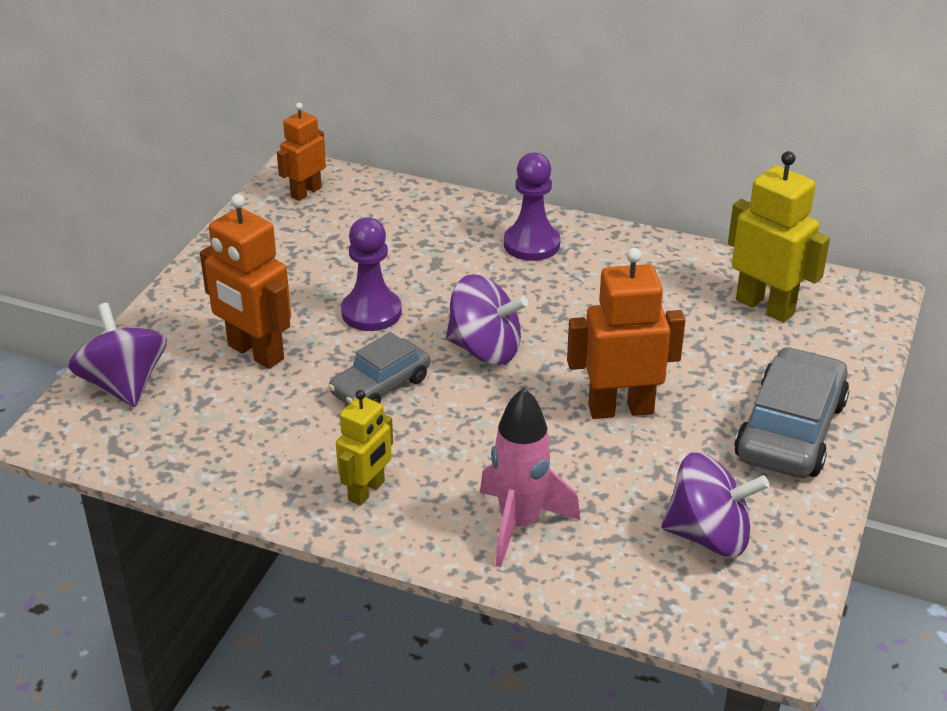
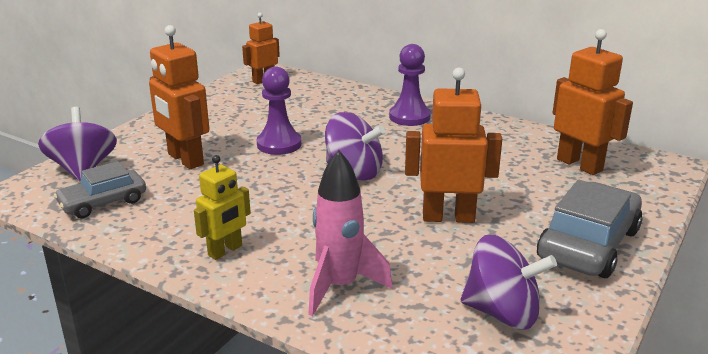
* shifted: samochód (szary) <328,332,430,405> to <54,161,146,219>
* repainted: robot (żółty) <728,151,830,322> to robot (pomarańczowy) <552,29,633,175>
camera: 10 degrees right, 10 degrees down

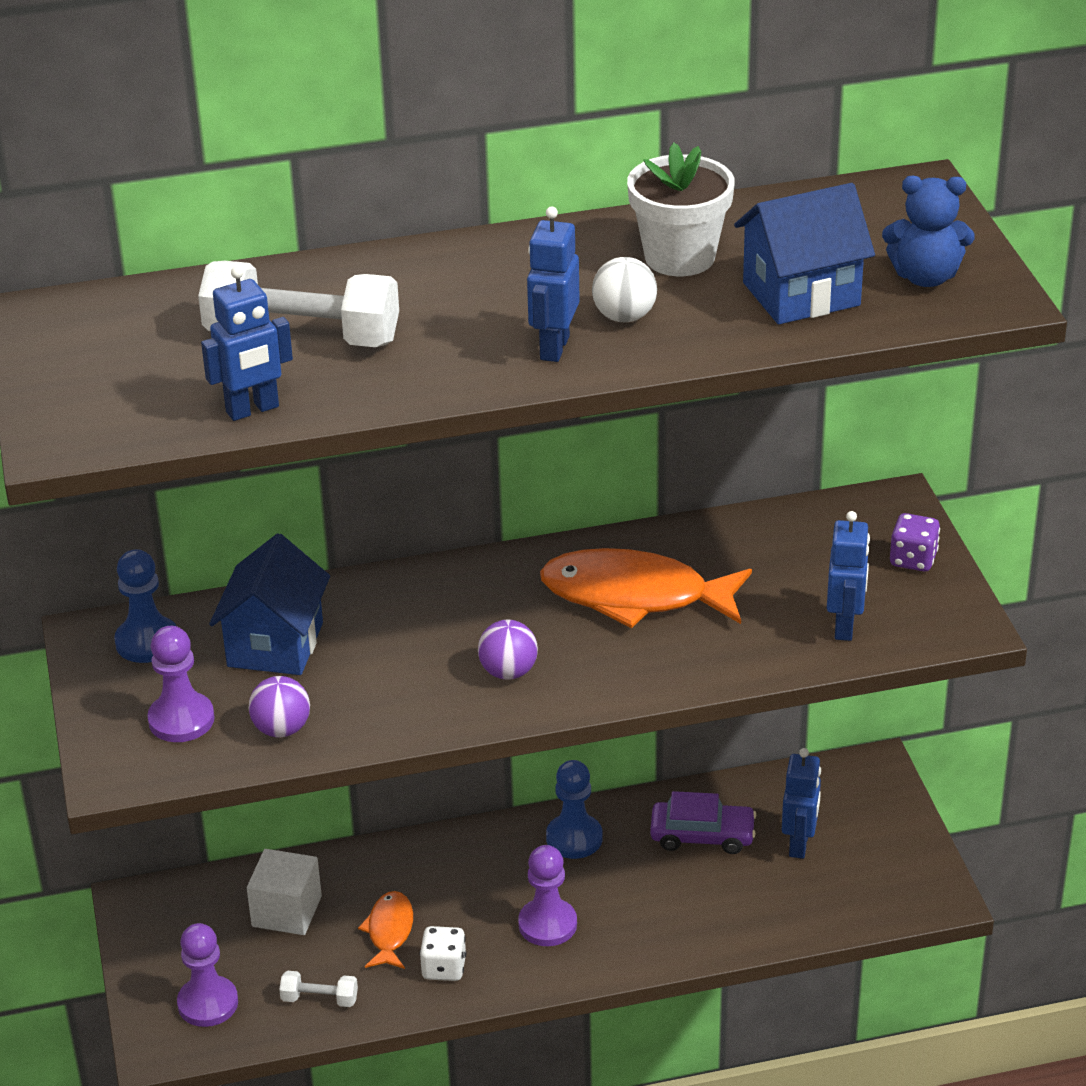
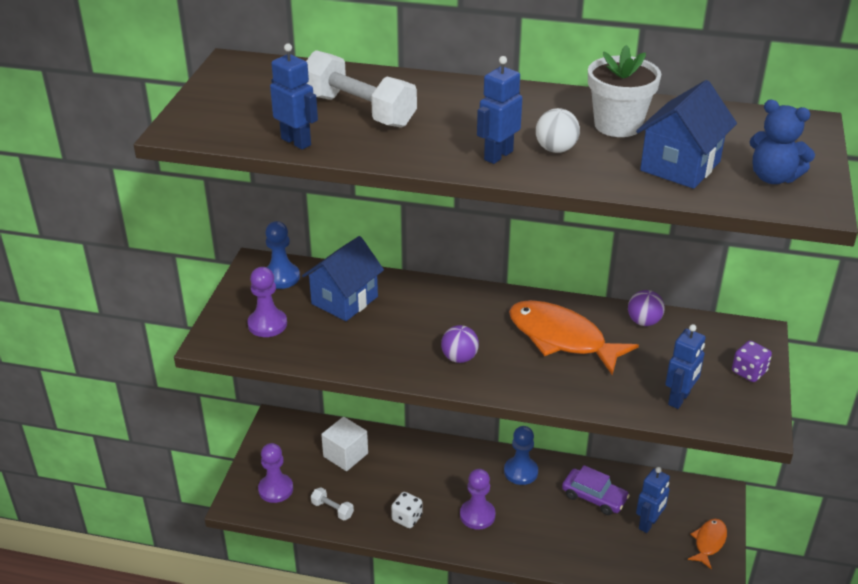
* rotated: robot (niebieski) <201,266,293,421> = <270,44,318,150> 135 degrees counterclockwise
* shifted: piłka (fioletowy) <248,676,310,737> to <628,290,665,326>
* shifted: ryba (pomarańczowy) <358,891,413,969> to <687,519,727,570>
* rotated: domek (niebieski) <734,183,875,324> = <636,80,737,189> 60 degrees counterclockwise
camera: 25 degrees right, 0 degrees up

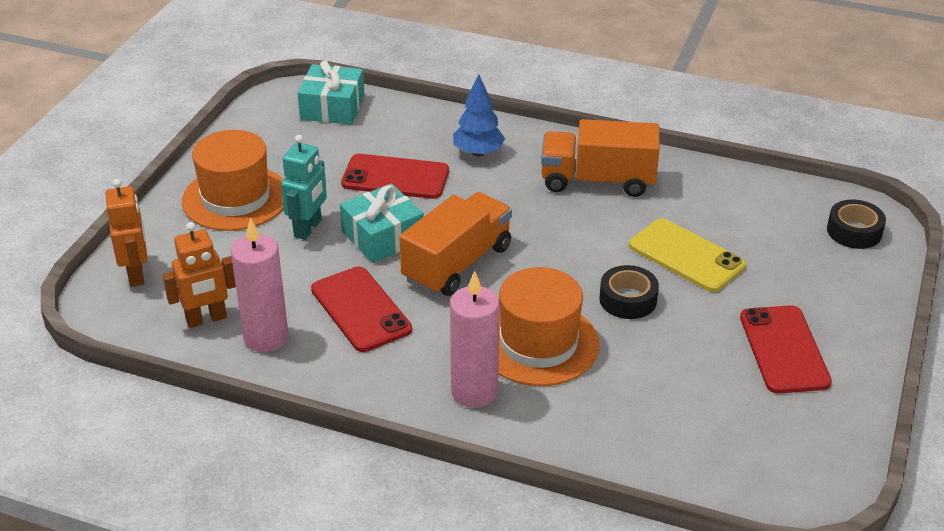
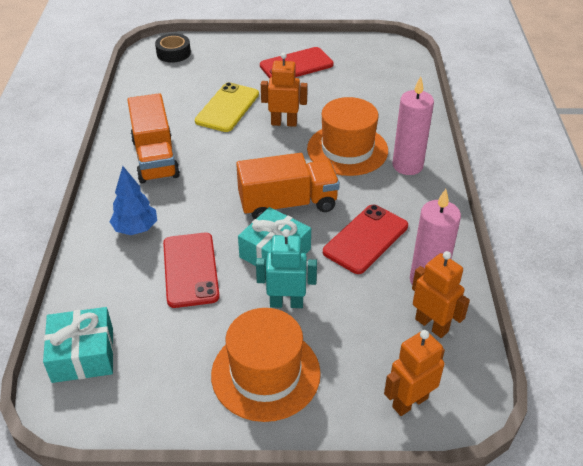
* rotated: ciężarówka (pomarańczowy) <399,192,512,296> = <236,153,340,219> 150 degrees clockwise
* swapped: taśma klejąca (czarny) <599,265,659,319> to robot (pomarańczowy) <261,53,308,127>
camera: 110 degrees left, 5 degrees up

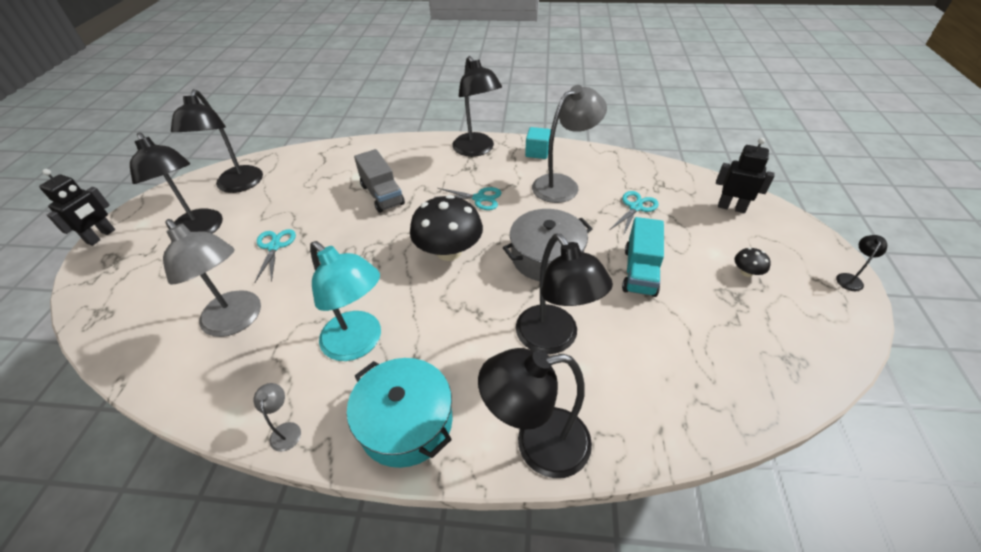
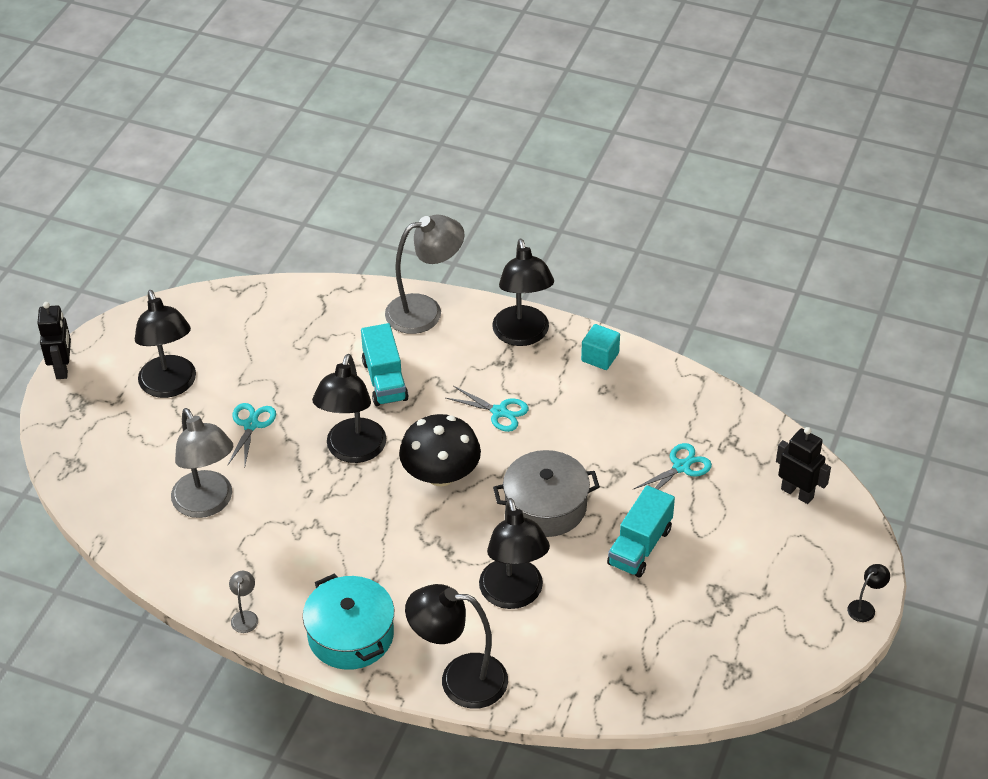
* rotated: robot (czarny) <39,169,115,246> = <37,302,71,379> 45 degrees counterclockwise
* shifted: lampka (czarny) <171,89,263,193> to <312,354,386,463>
* gone: lampka (turkusowy) <310,241,381,361>
* repainted: ciężarówka (szary) <354,149,405,213> to ciężarówka (turkusowy) <361,323,409,406>
* shifted: lampka (szary) <532,85,607,203> to <385,215,464,334>
* gone: grzyb (czarny) <735,248,771,277>
camera: 15 degrees right, 0 degrees up

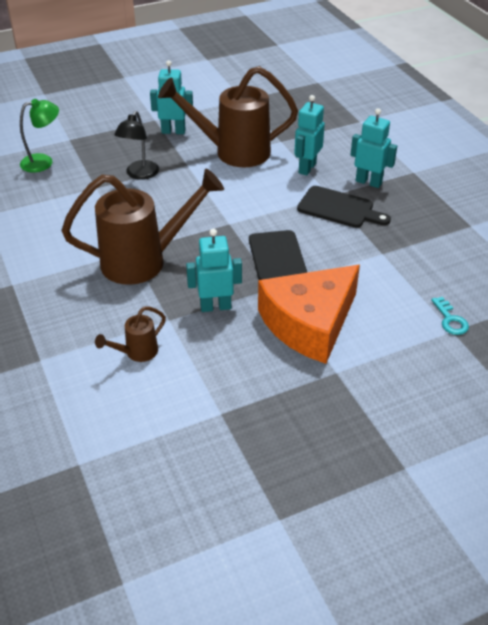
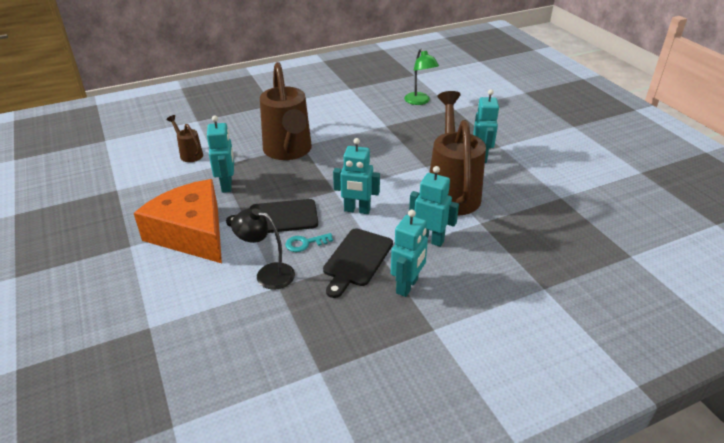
* shifted: lampka (czarny) <114,111,159,180> to <231,208,295,290>
* shifted: klucz (turkusowy) <431,297,469,335> to <285,233,333,252>
* new: robot (turkusowy) <333,138,380,214>
camera: 90 degrees right, 5 degrees down

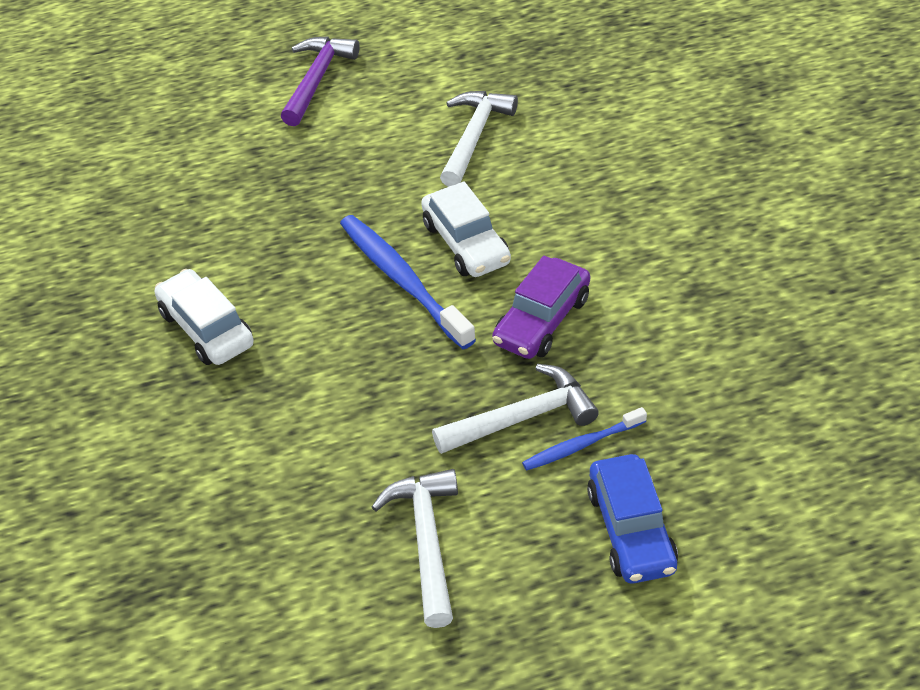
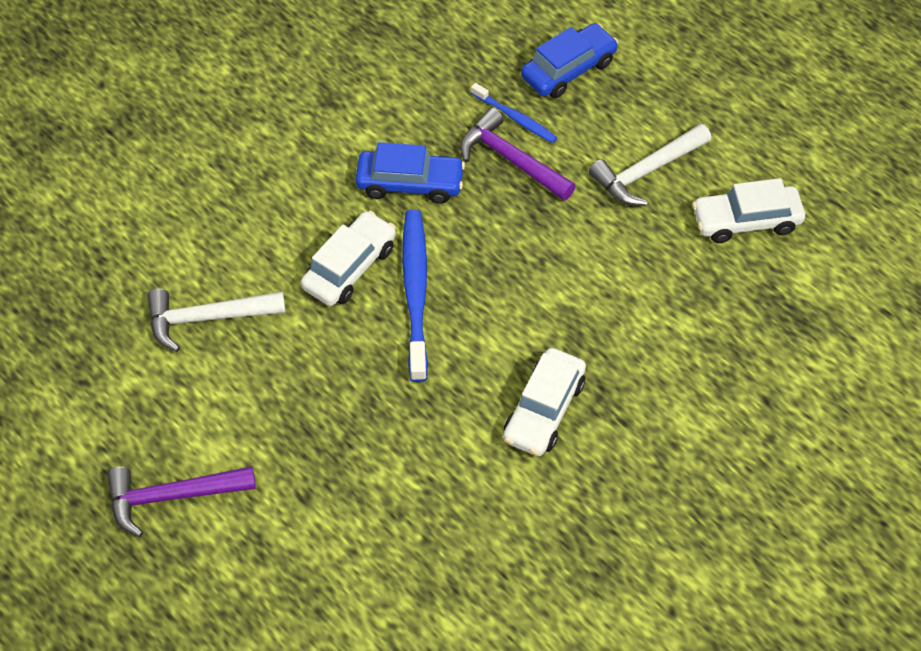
* rotated: szczoteczka do zębów (niebieski) <340,215,476,349> = <402,210,428,382> 150 degrees clockwise
* repainted: młotek (biały) <432,364,599,454> to młotek (fioletowy) <460,108,576,201>
* repainted: samochód (fioletowy) <492,256,590,359> to samochód (niebieski) <355,142,465,204>
* new: samochód (biały) <692,178,805,243>
camera: 120 degrees left, 10 degrees up

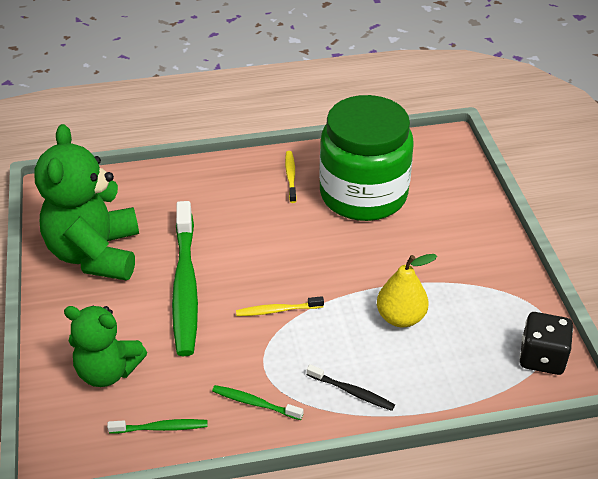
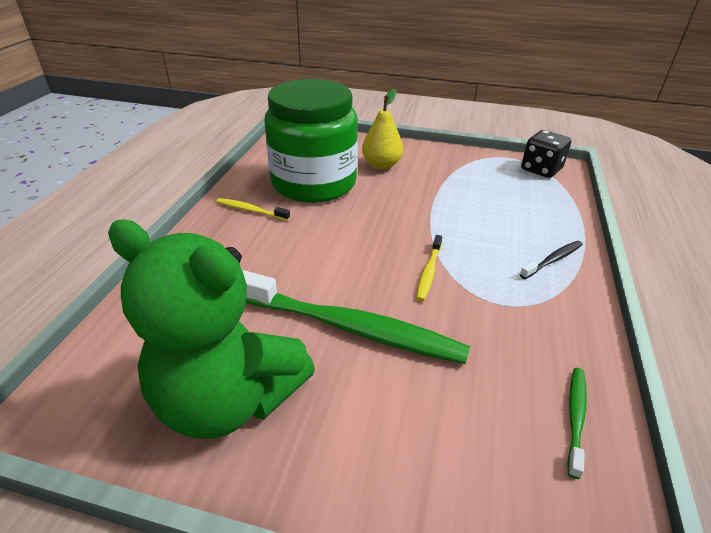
* gone: miś (zielony) <64,306,147,387>
* gone: szczoteczka do zębów (zielony) <212,385,303,420>
* shifted: gruszka (żółty) <377,254,437,327> to <362,88,403,170>
camera: 65 degrees left, 5 degrees down

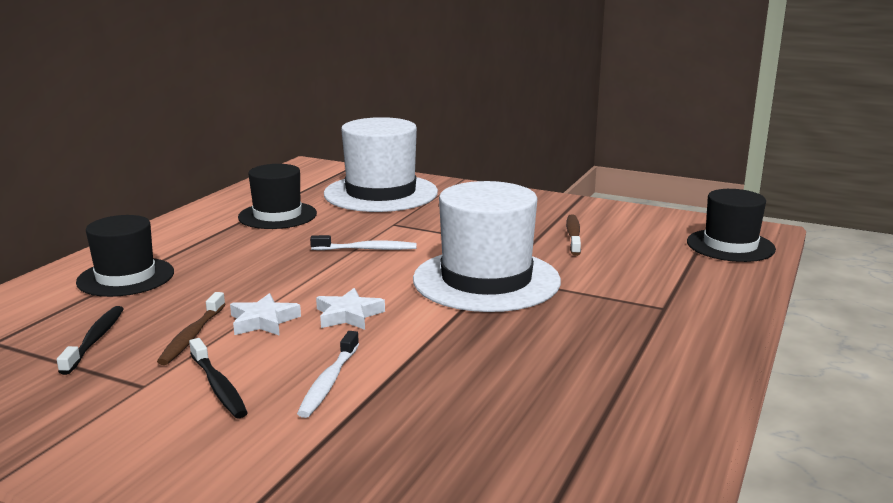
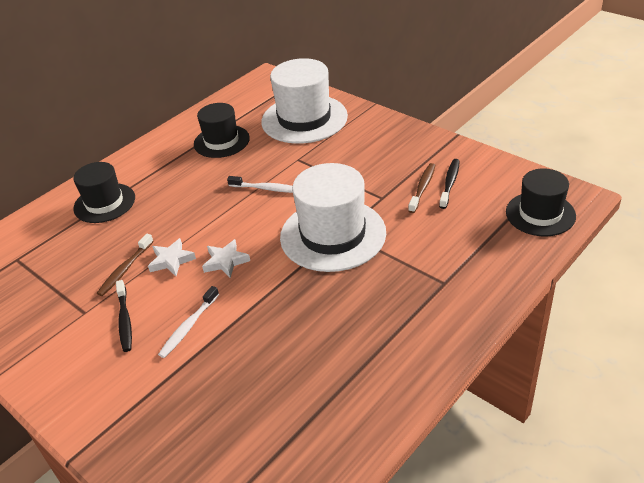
* shifted: szczoteczka do zębów (czarny) <57,306,123,375> to <439,159,460,209>
camera: 20 degrees right, 20 degrees up

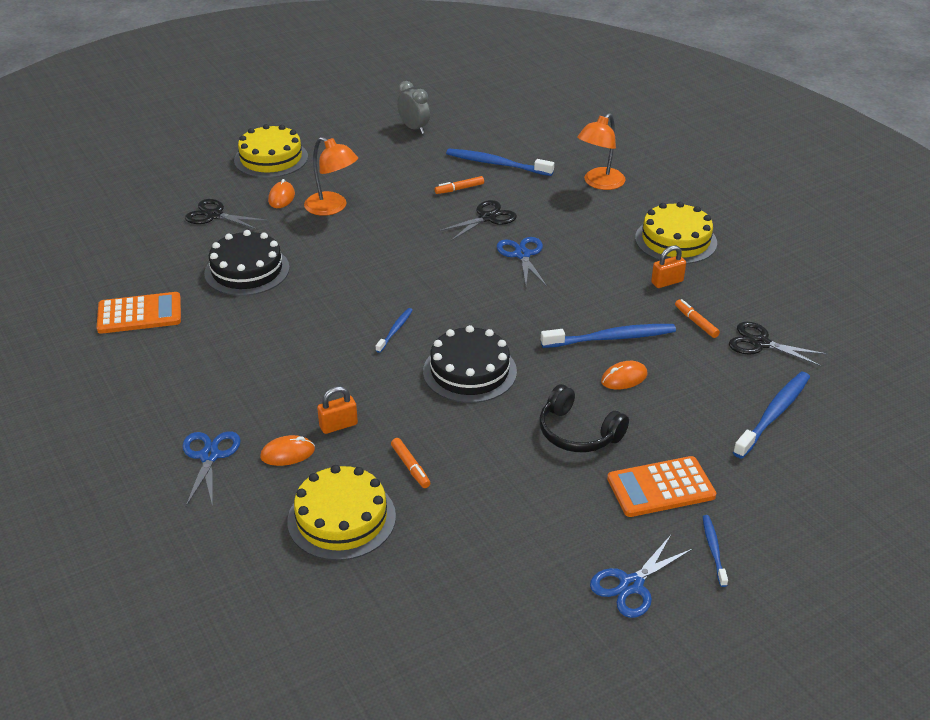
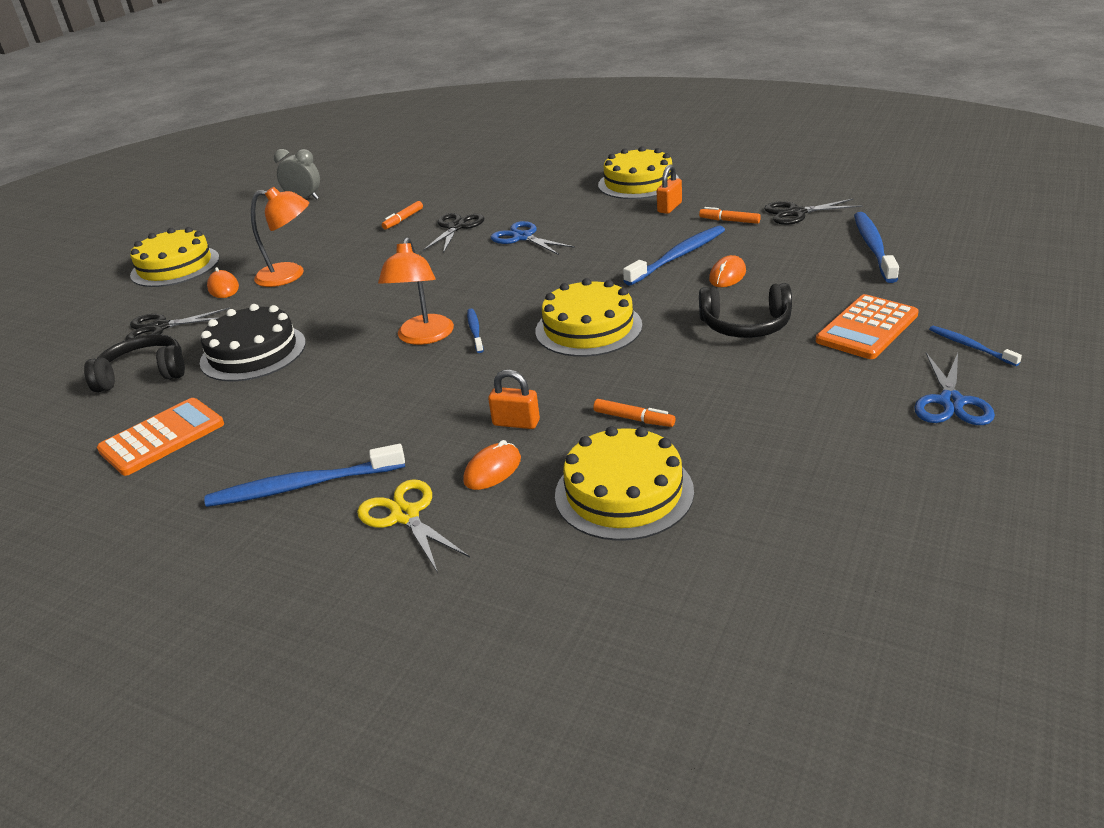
* repainted: nożyczki (niebieski) <183,431,241,507> to nożyczki (żółty) <357,479,470,573>
* rotated: kłódka (pomarańczowy) <317,386,358,434> = <488,370,540,429> 75 degrees clockwise
* repainted: tort (czarny) <423,325,517,403> to tort (żółty) <536,278,642,357>
* shifted: szczoteczka do zębów (niebieski) <446,148,554,176> to <204,444,405,507>
* shifted: lampka (pomarańczowy) <577,113,626,190> to <378,237,454,345>
* new: słuchawki (czarny) <84,334,185,393>
camera: 30 degrees left, 5 degrees down

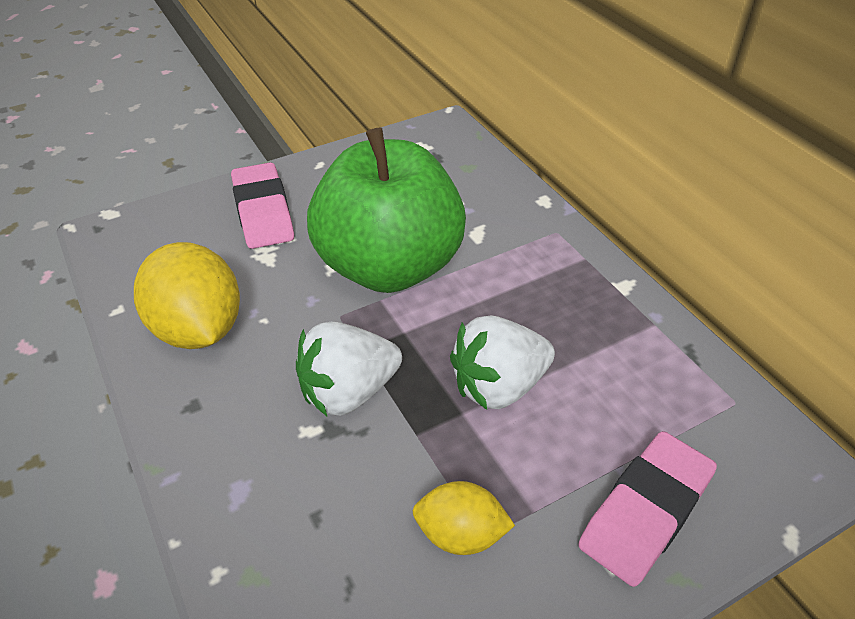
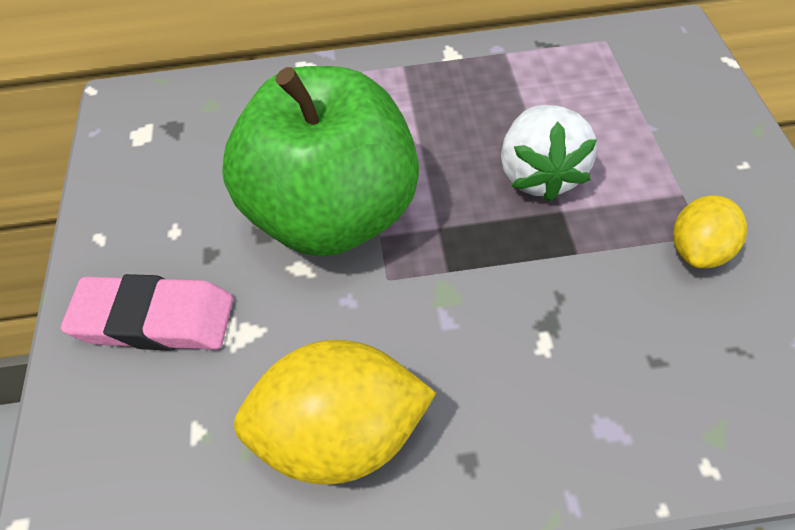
* gone: truskawka (biały) <296,321,402,416>
* gone: gumka do mazania (różowy) <578,431,717,587>
camera: 65 degrees left, 10 degrees up

